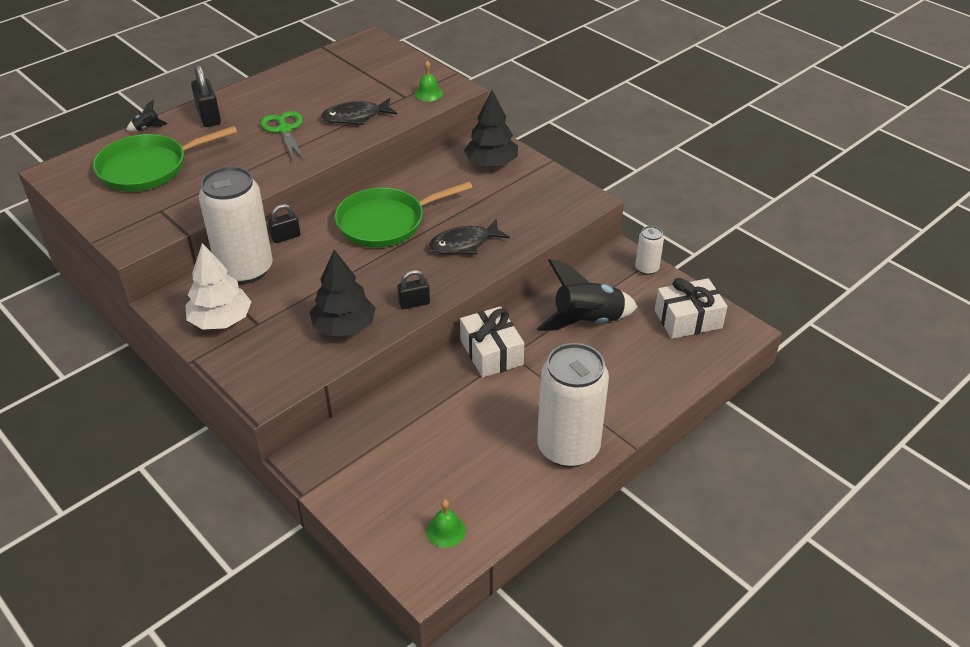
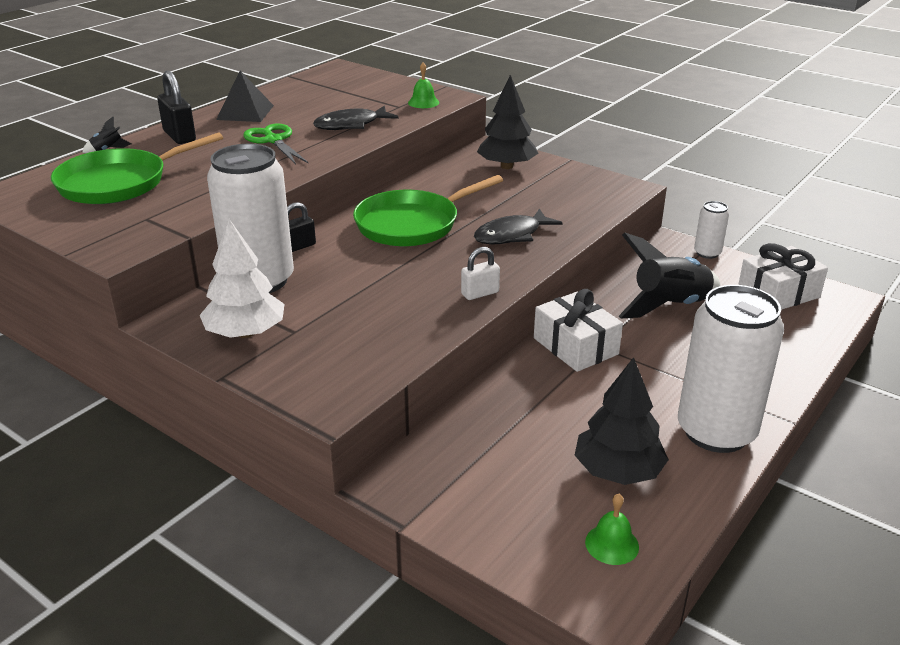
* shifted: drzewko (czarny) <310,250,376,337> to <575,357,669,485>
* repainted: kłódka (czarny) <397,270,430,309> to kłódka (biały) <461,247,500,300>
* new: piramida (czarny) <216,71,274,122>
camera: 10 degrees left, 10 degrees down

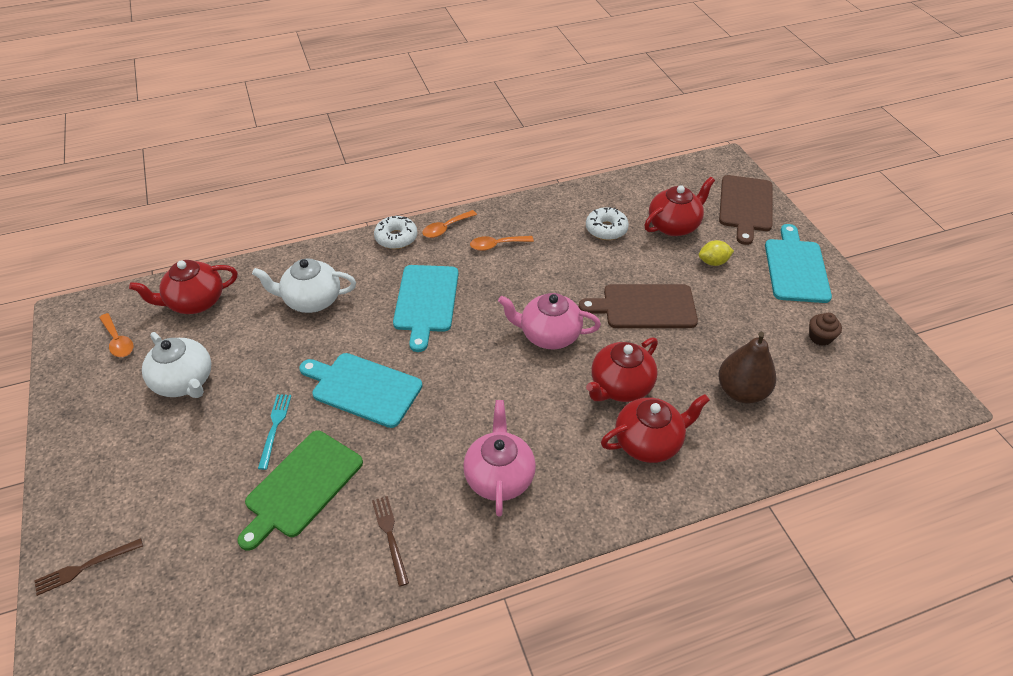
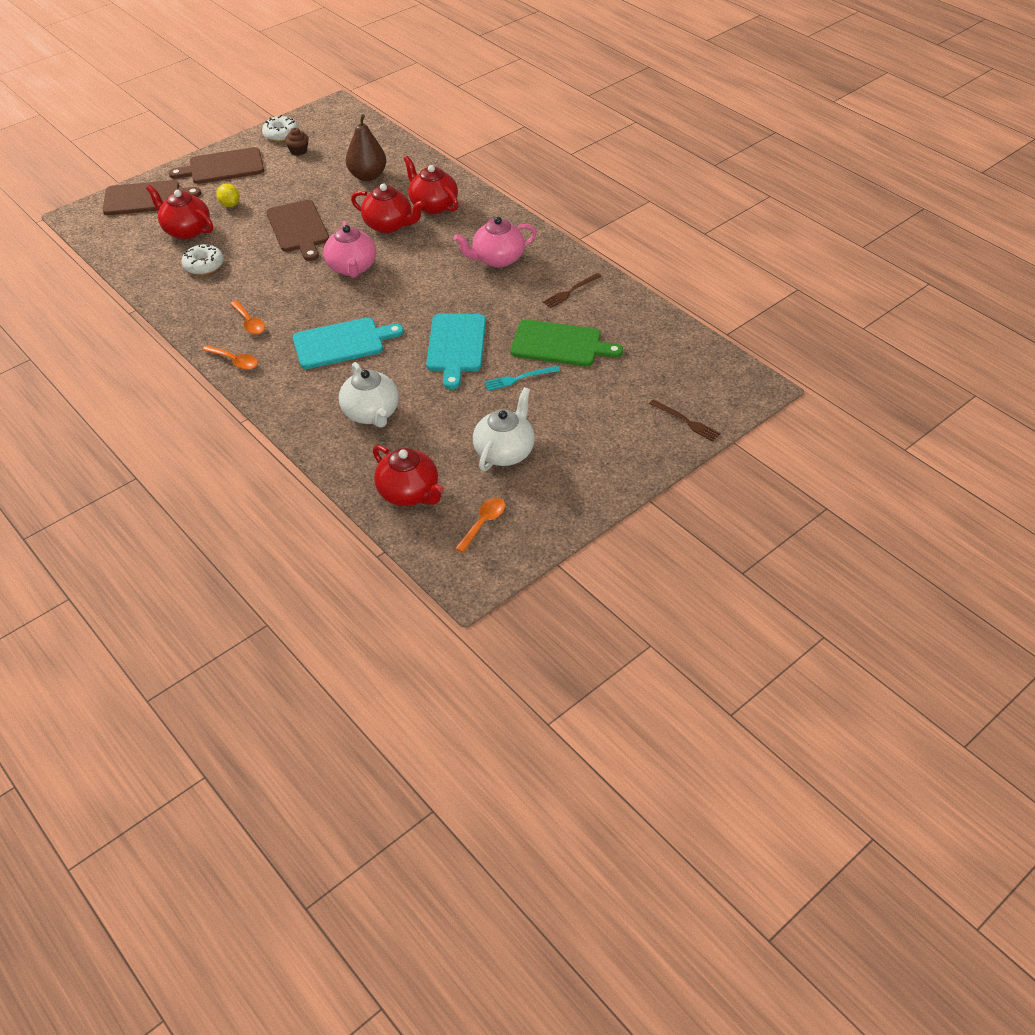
* shifted: donut (biały) <374,216,417,249> to <262,115,299,142>
* repainted: deska do krojenia (turkusowy) <765,224,832,303> to deska do krojenia (brązowy) <169,147,264,184>
camera: 110 degrees left, 0 degrees up

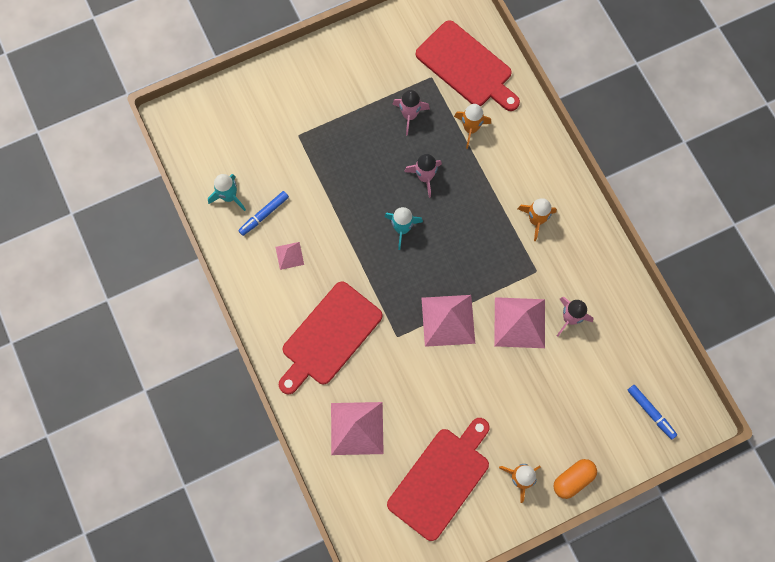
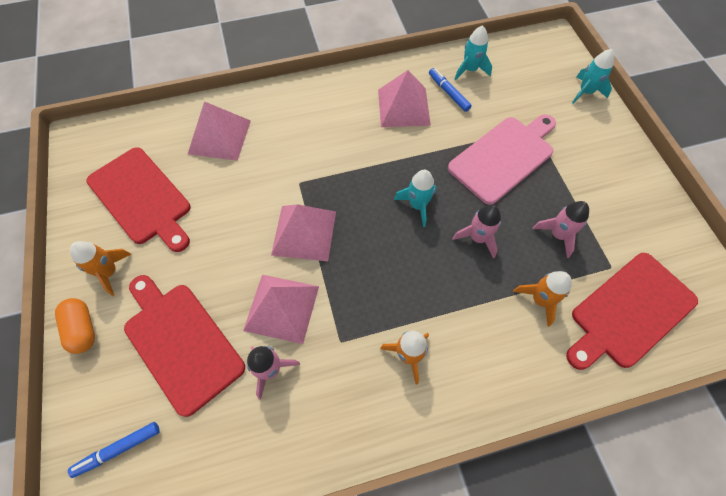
* scaled: piramida (różowy) <276,242,304,270> = <378,70,431,127> x2.01
* shifted: deska do krojenia (czerwony) <279,281,383,394> to <124,275,245,417>
* new: deska do krojenia (różowy) <448,114,556,205>
* new: rakieta (turkusowy) <572,49,614,104>
camera: 100 degrees right, 10 degrees down

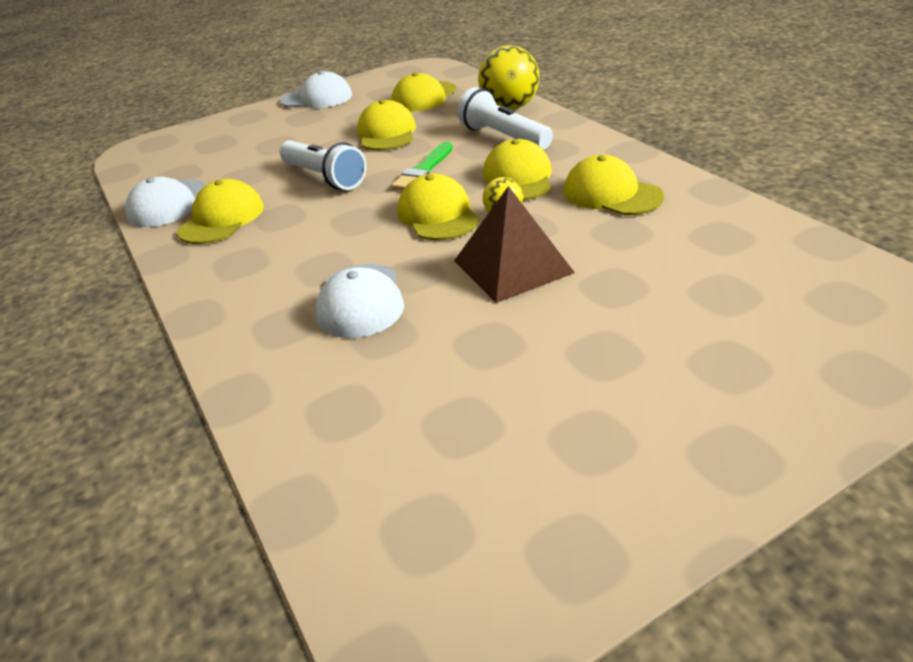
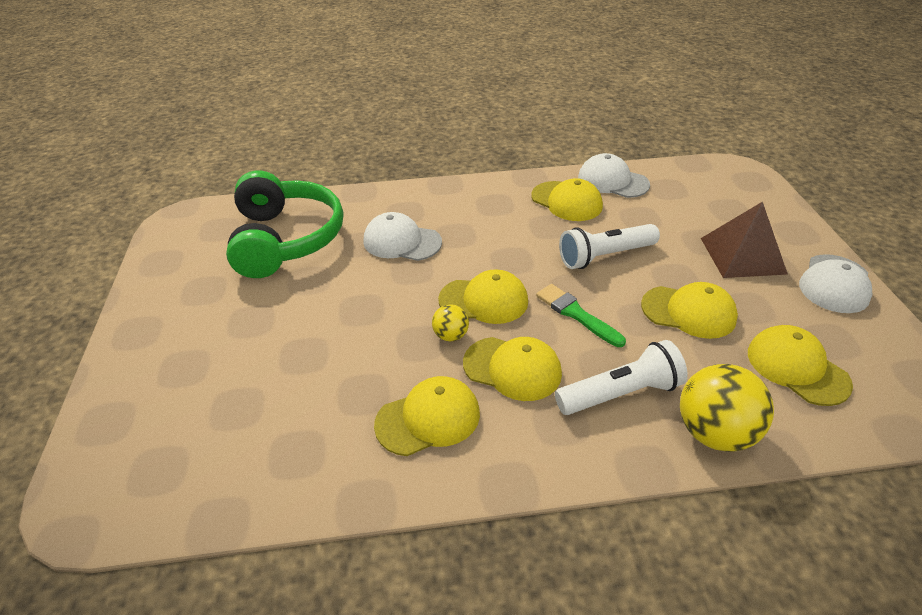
* shifted: piramida (brązowy) <454,186,575,303> to <701,202,788,278>
* new: słuchawki (zielony) <226,170,343,278>
camera: 110 degrees right, 5 degrees up

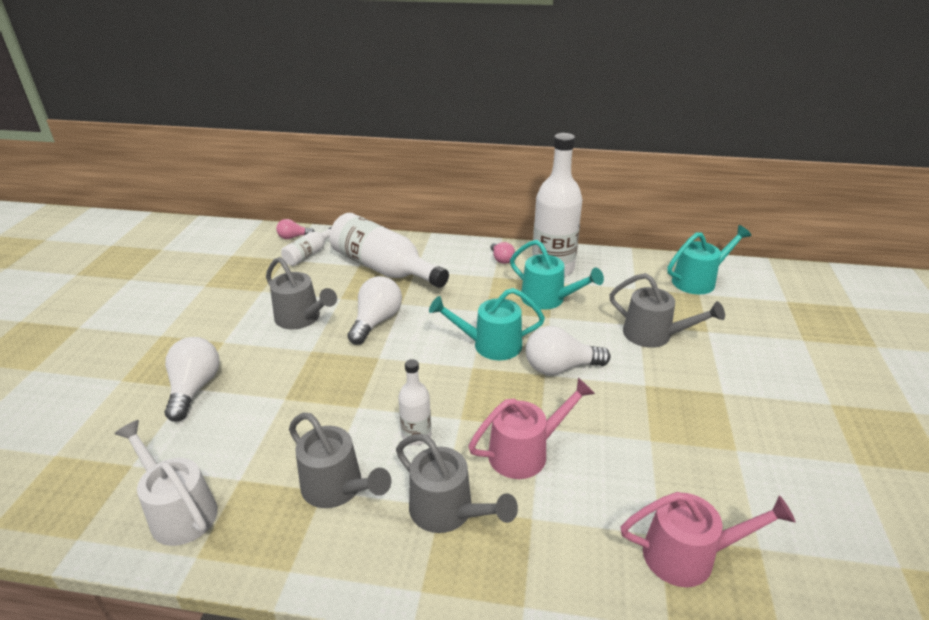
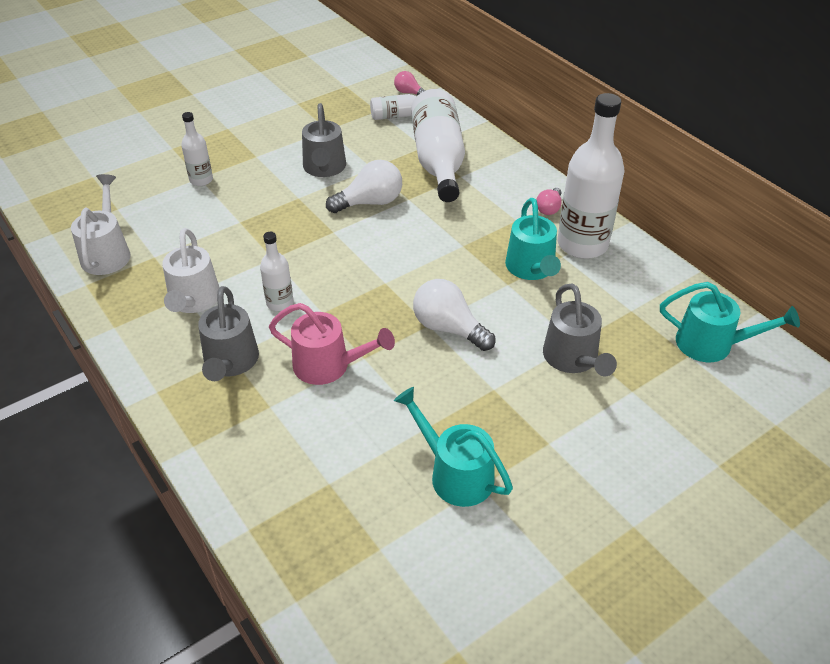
* swapped: żarówka (biały) <164,337,220,422> to butelka (biały) <181,112,213,186>
* repainted: konewka (szary) <289,413,391,508> to konewka (biały) <162,228,220,313>
* shifted: konewka (turkusowy) <429,288,545,360> to <394,387,513,507>
* gone: konewka (różowy) <620,492,796,587>
camera: 45 degrees right, 10 degrees up

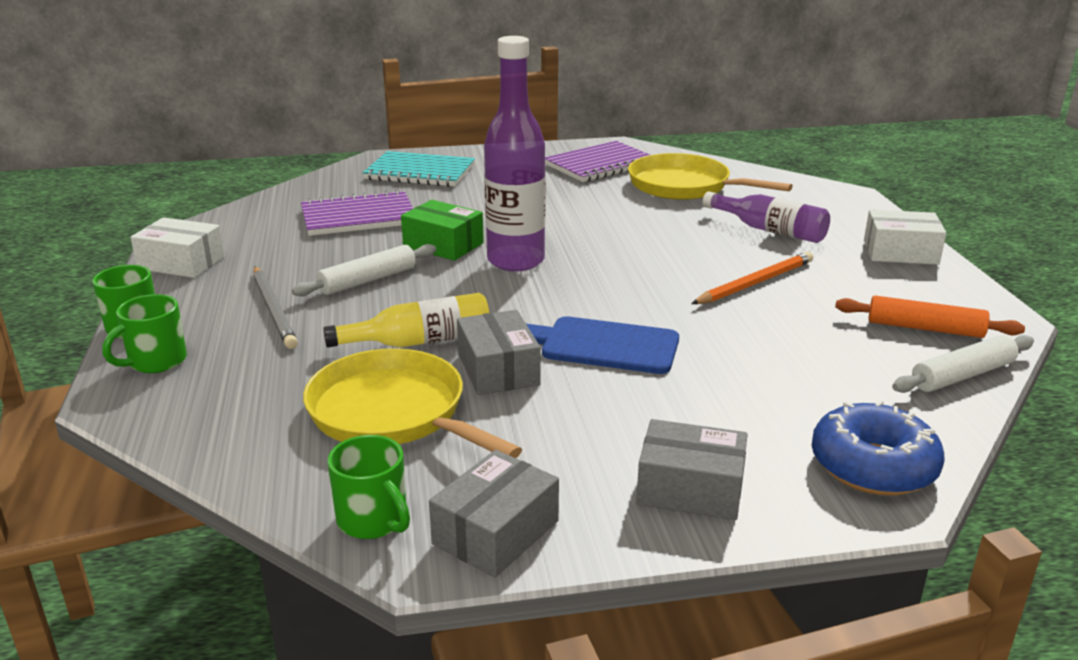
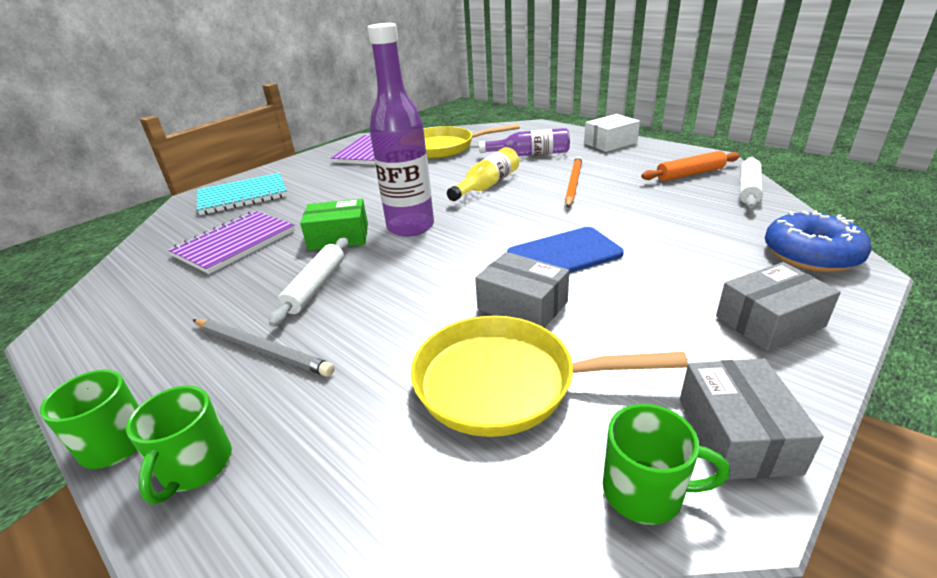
* gone: pudełko (biały) <130,217,225,278>
* shifted: butelka (żółty) <323,293,489,348> to <447,147,519,201>
camera: 35 degrees left, 5 degrees up

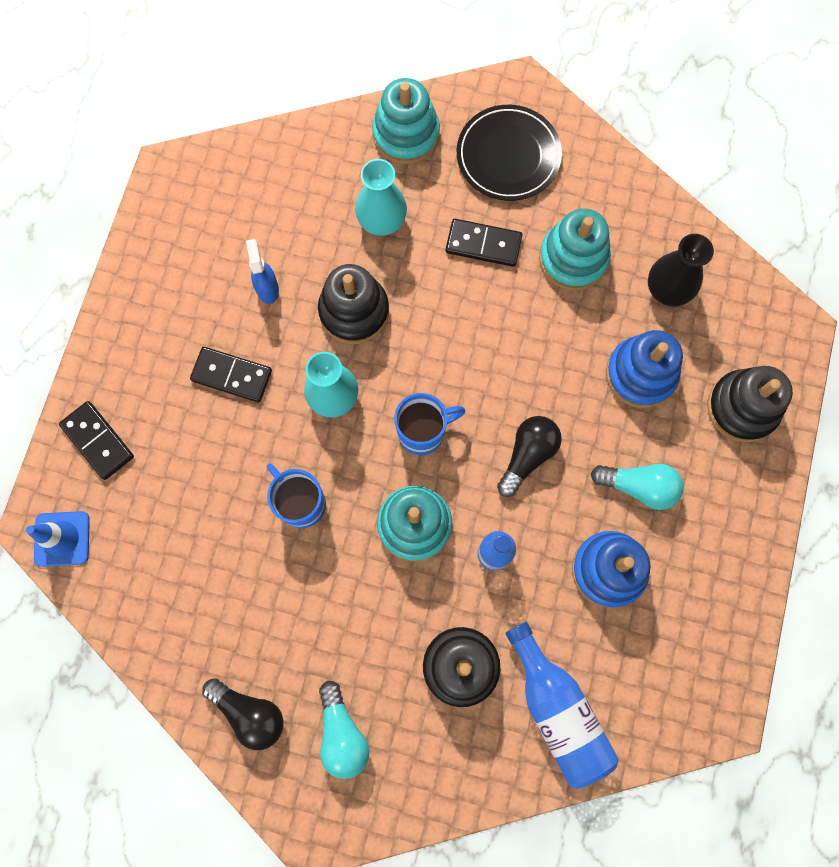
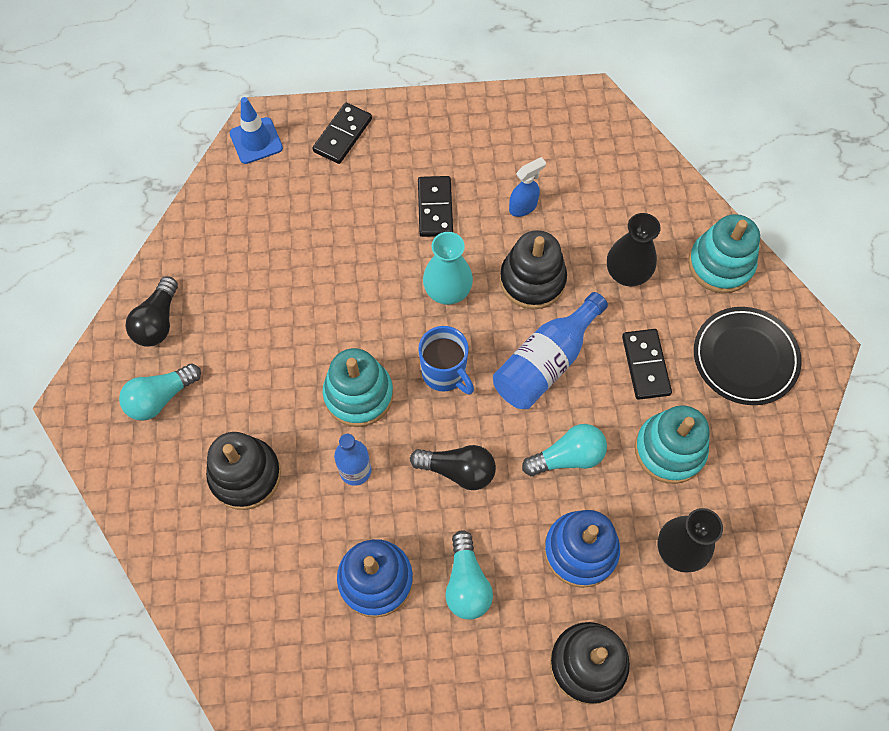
* gone: kubek (niebieski) <267,464,326,528>
* repainted: wazon (turkusowy) <355,159,407,236> to wazon (czarny) <607,213,661,287>
* shifted: butelka (niebieski) <506,622,619,789> to <493,292,608,409>
* new: żarówka (turkusowy) <522,424,607,476>
camera: 70 degrees right, 10 degrees down

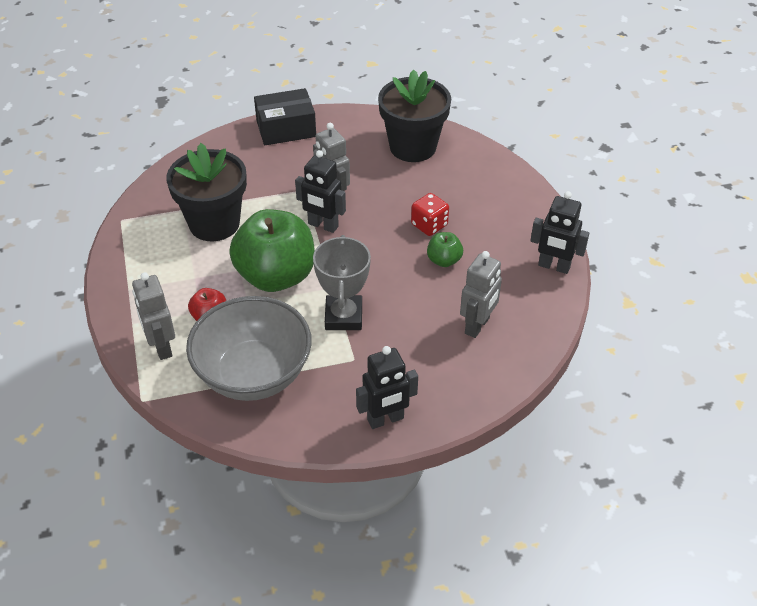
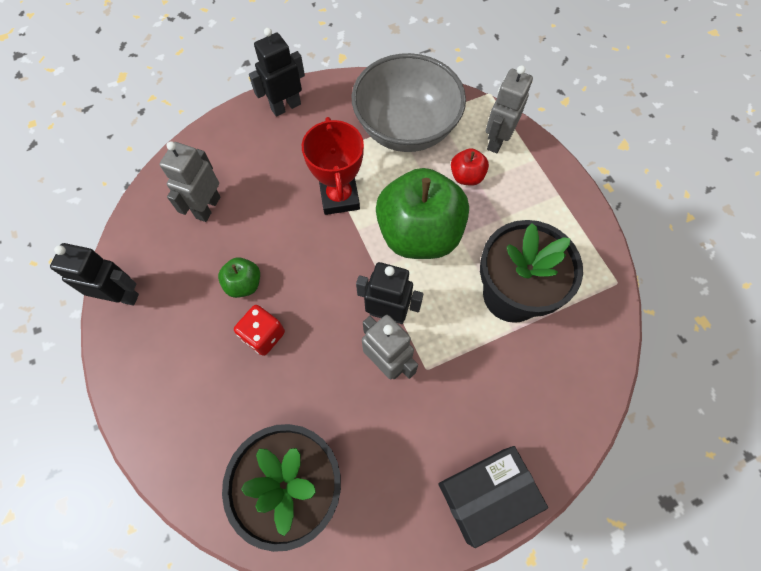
* rotated: robot (szary) <132,272,175,360> = <486,65,533,153> 120 degrees counterclockwise
* repainted: puchar (szary) <313,235,371,330> to puchar (czerwony) <302,117,364,215>
camera: 170 degrees right, 20 degrees up

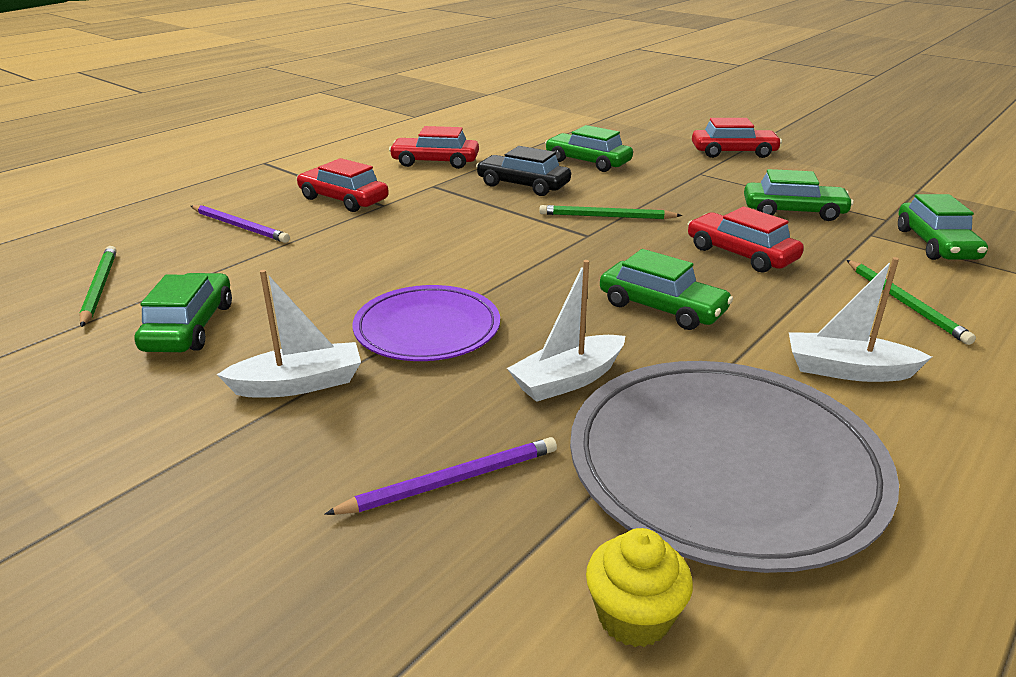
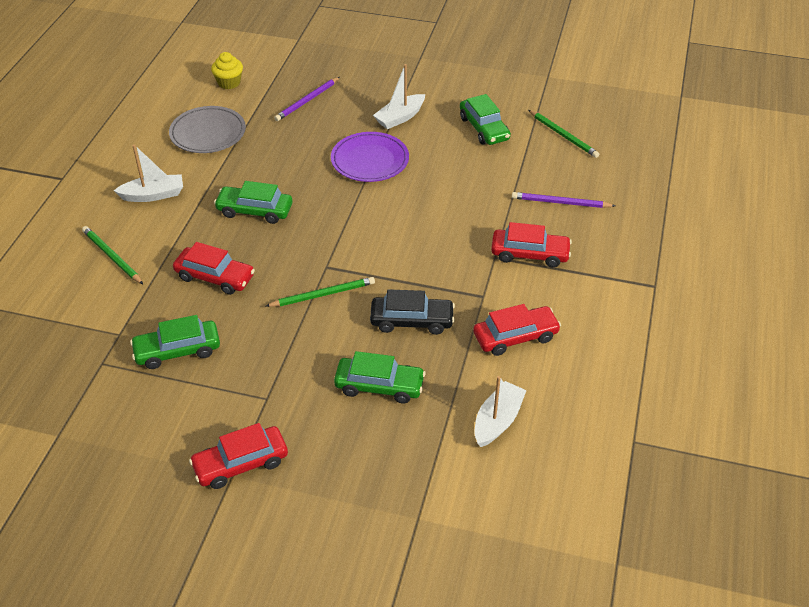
* shifted: łódka (biały) <507,260,625,402> to <475,376,527,447>
* scaled: talerz (szary) <570,361,899,573> = <169,106,246,153> x0.61
* gone: samochód (zielony) <898,194,988,260>
camera: 155 degrees right, 15 degrees up

